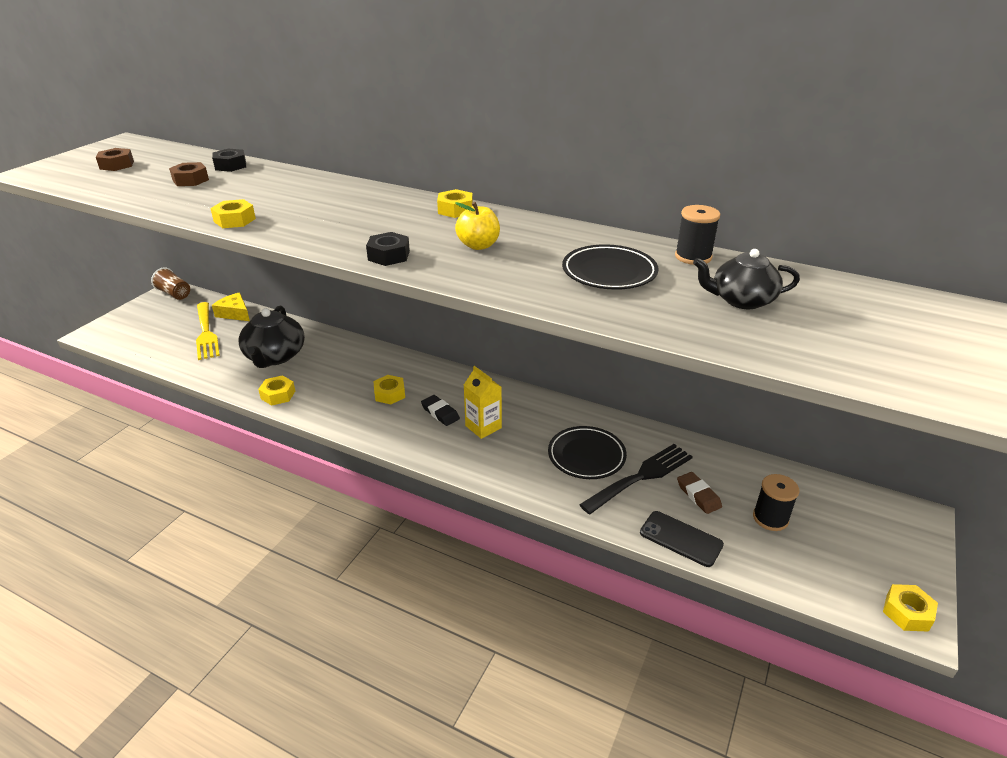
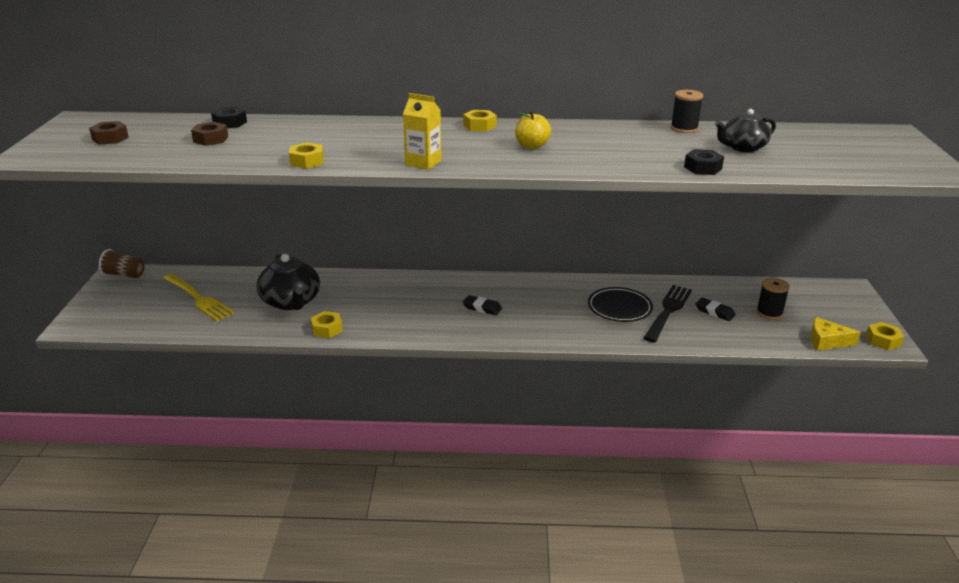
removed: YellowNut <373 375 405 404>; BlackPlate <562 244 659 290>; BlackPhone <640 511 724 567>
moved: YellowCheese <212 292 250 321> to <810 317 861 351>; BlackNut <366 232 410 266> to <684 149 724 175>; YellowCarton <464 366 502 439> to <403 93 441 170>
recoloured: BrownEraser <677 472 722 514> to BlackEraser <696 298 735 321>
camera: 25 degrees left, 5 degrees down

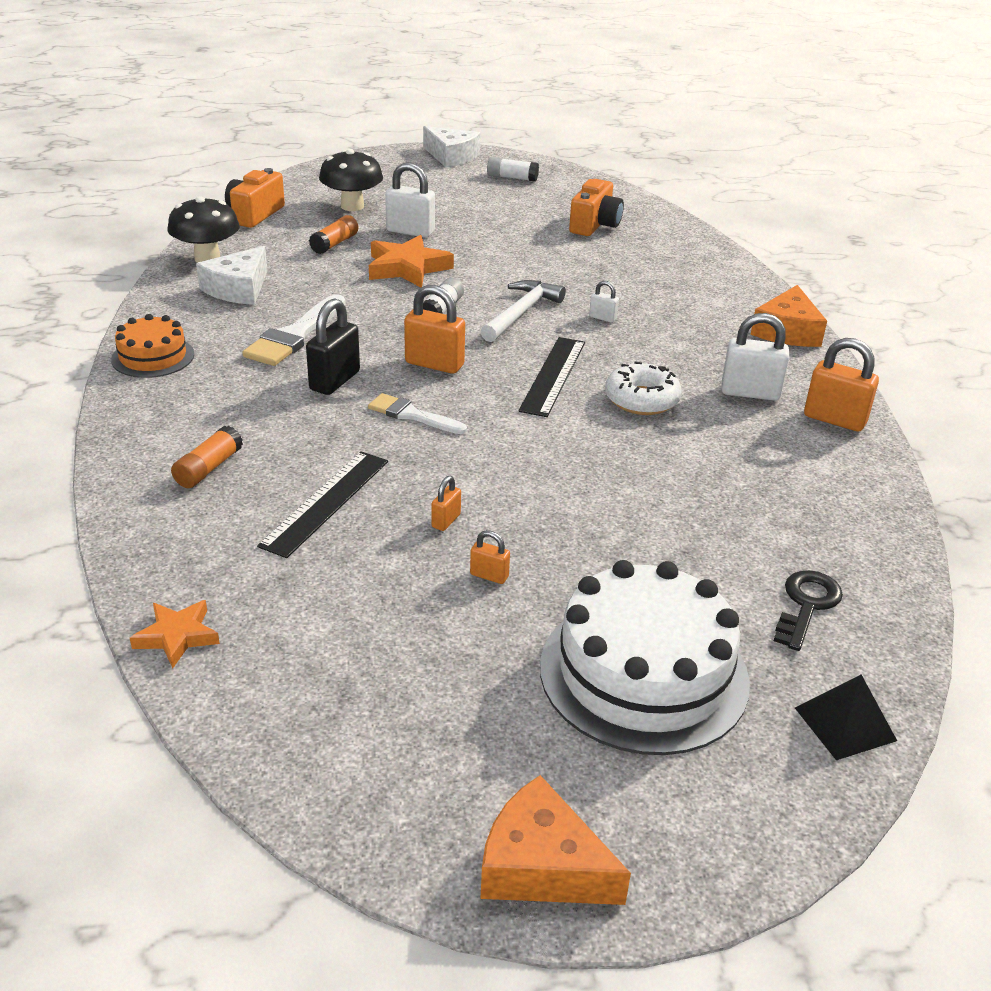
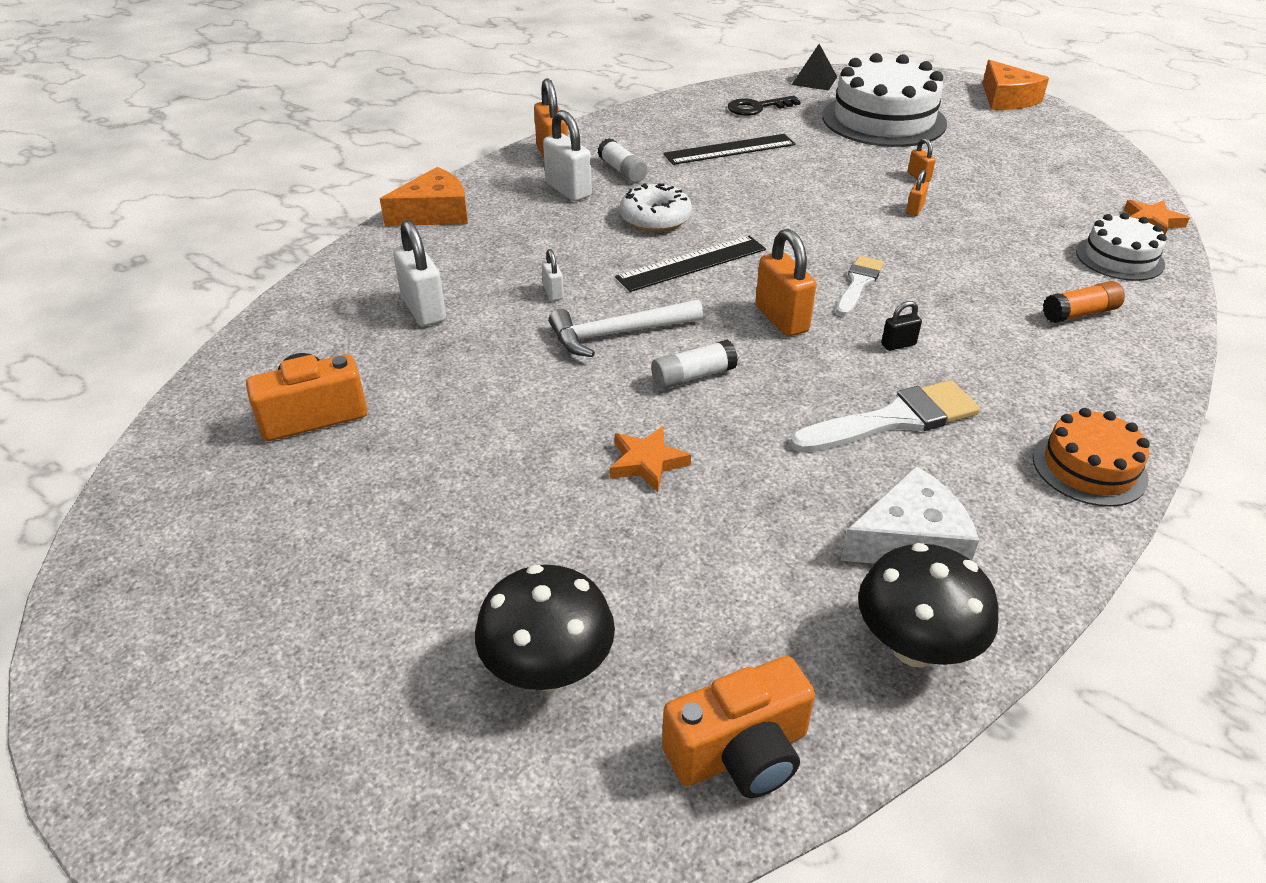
removed: OrangeGlueStick <309 215 358 254>; WhiteCheese <423 126 480 167>
added: WhiteCake <1076 213 1167 281>
moved: BlackRuler <257 451 388 558> to <664 134 795 165>; WhitePadlock <385 162 435 238> to <393 220 446 326>; WhiteGlueStick <487 157 539 182> to <598 138 648 183>
turned: WhiteBrush <368 393 467 434> = <836 256 884 316> 135 degrees counterclockwise; OrangePadlock <431 476 461 531> = <906 169 929 216> 45 degrees counterclockwise
resized: BlackPadlock <306 298 360 395> = <881 301 922 351> x0.51; OrangeStar <369 235 454 287> = <610 426 691 492> x0.60
camera: 135 degrees left, 5 degrees up

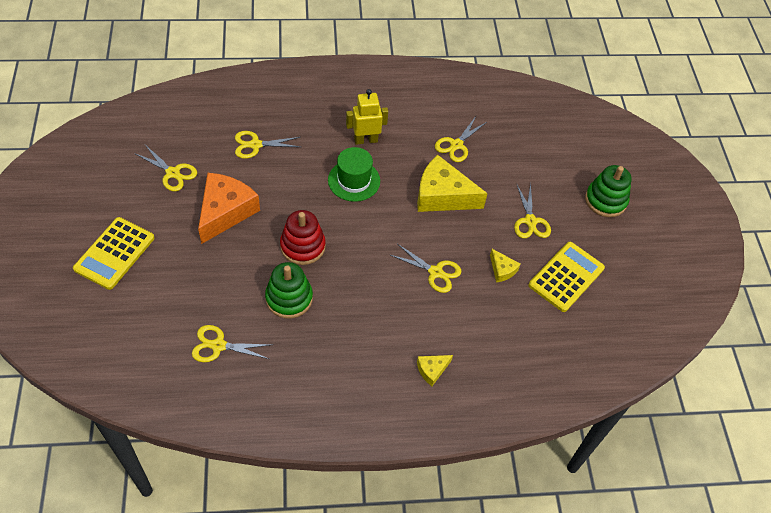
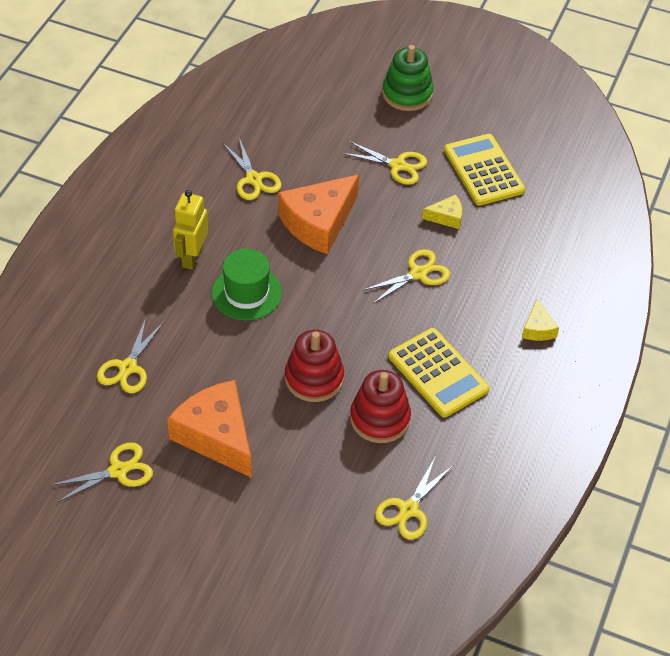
moved: YellowCalculator <73 217 155 290> to <389 328 489 417>
recoloured: GreenStackingToy <265 262 313 318> to RedStackingToy <350 370 411 443>; YellowCheese <417 155 488 212> to OrangeCheese <278 175 359 255>
camera: 60 degrees left, 5 degrees down

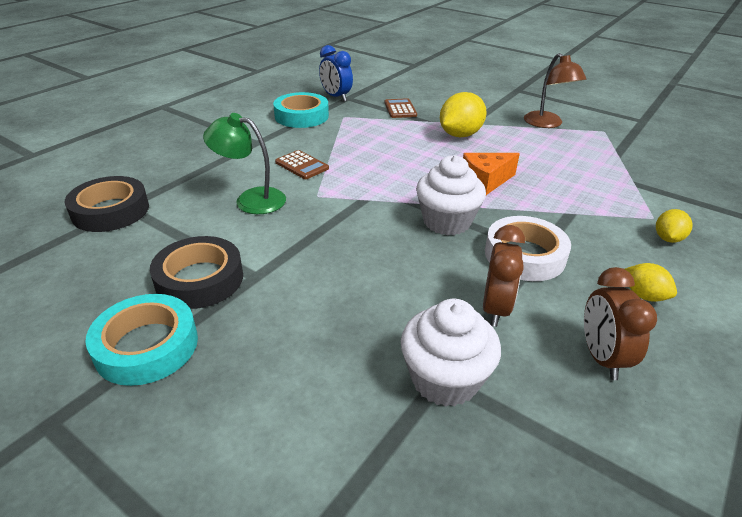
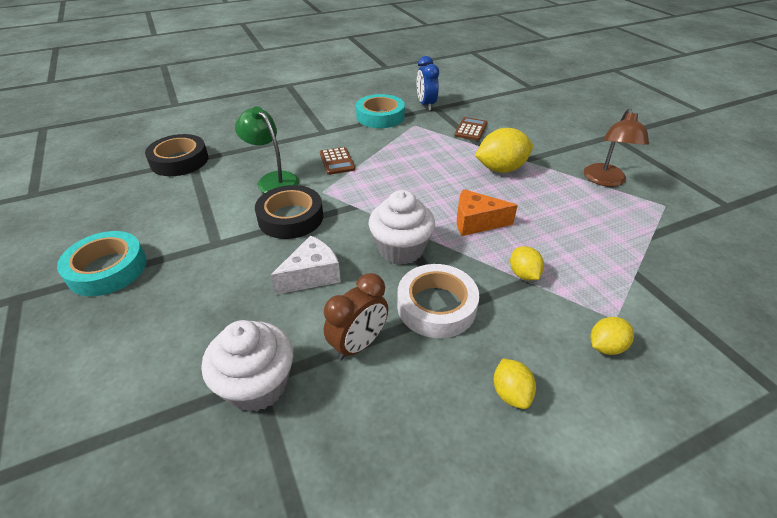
removed: BrownClock <584 267 657 380>
added: WhiteCheese <271 235 341 295>; YellowLemon <510 246 544 281>
moved: BlackTape <150 236 243 309> to <255 185 323 239>
camera: 30 degrees right, 5 degrees up

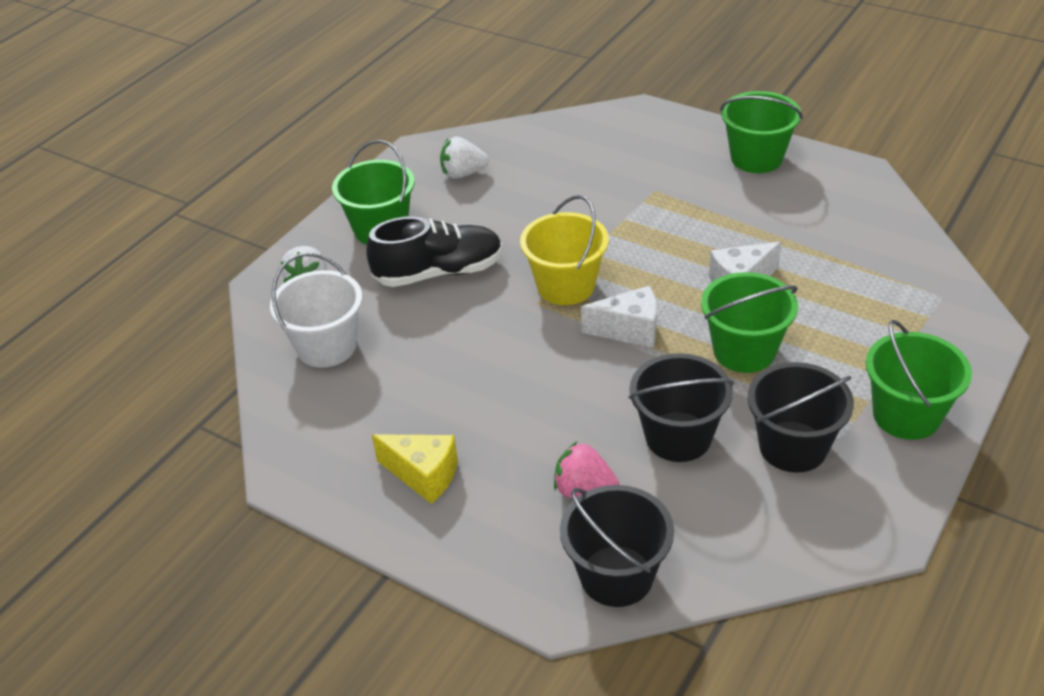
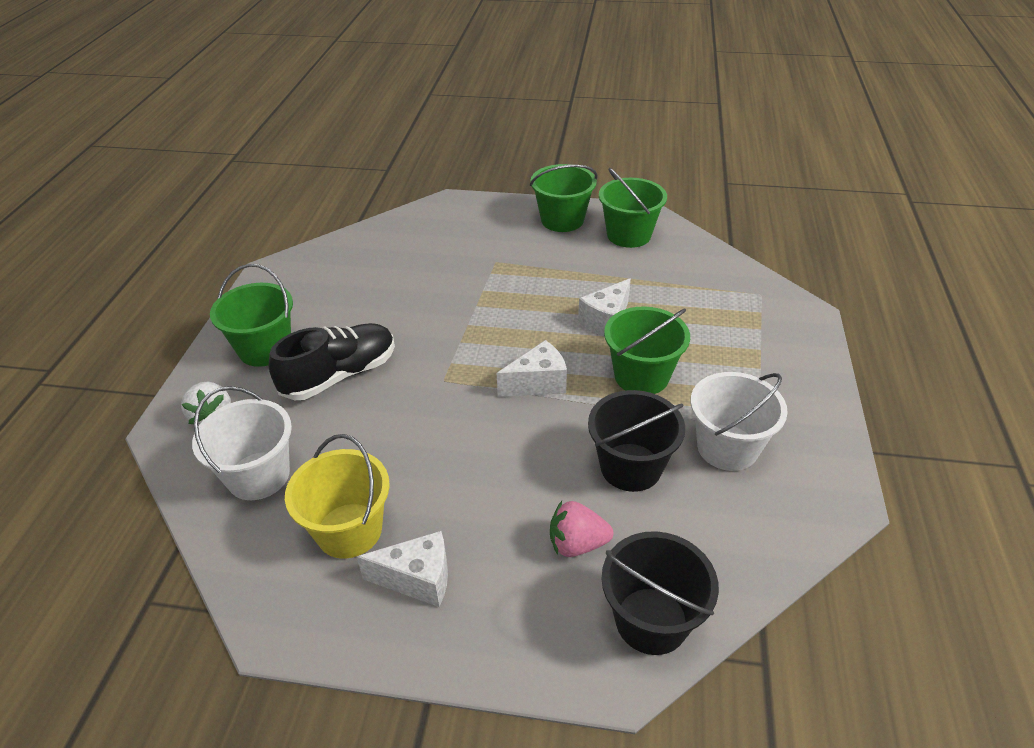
removed: WhiteStrawberry <440 137 489 179>
moved: YellowBucket <520 195 609 305> to <285 434 390 559>; GreenBucket <866 320 972 440> to <599 168 667 248>
recoloured: YellowCheese <372 434 458 504> to WhiteCheese <357 531 448 607>; BlackBucket <748 362 854 473> to WhiteBucket <691 372 788 471>
camera: 25 degrees left, 0 degrees up

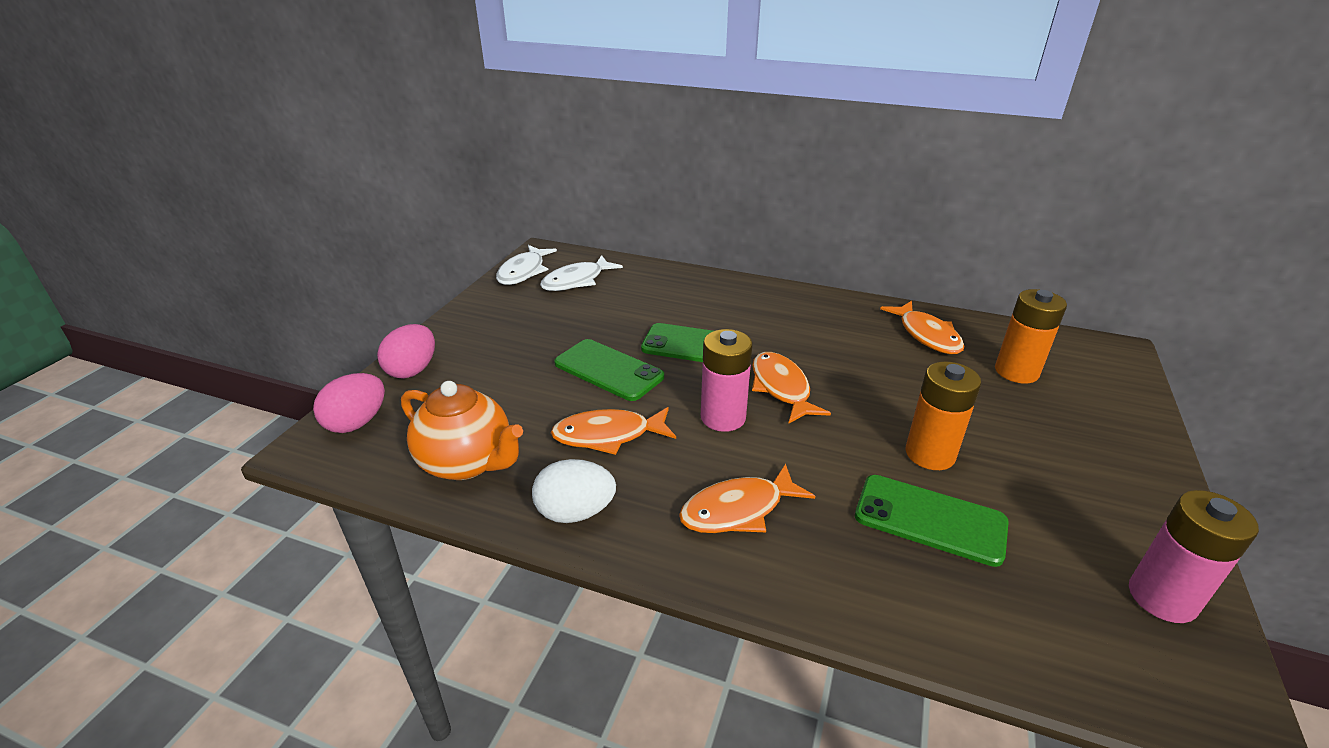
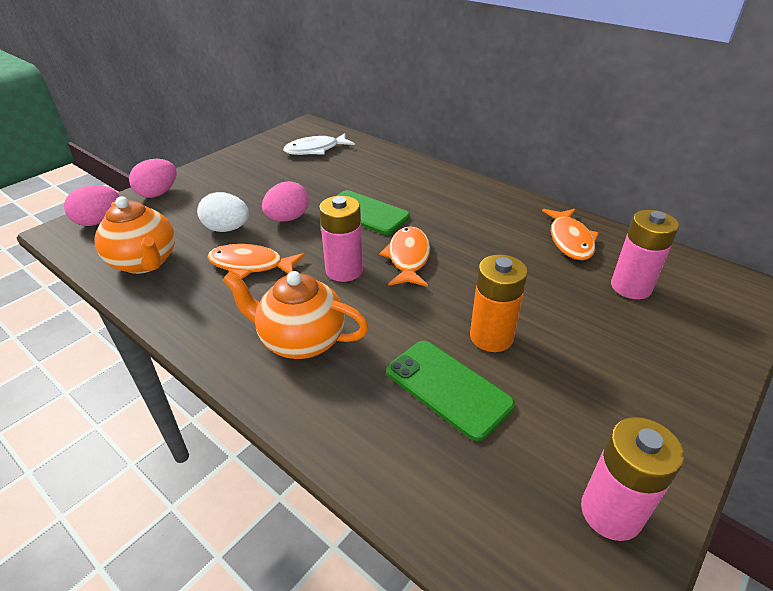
removed: WhiteFish <496 245 557 285>
moved: WhiteEgg <532 459 616 523> to <197 192 249 232>
replaced: GreenPhone <554 339 664 401> to PinkEgg <262 181 309 222>; OrangeFish <679 464 815 533> to OrangeTeapot <222 271 369 359>
recoloured: OrangeBattery <995 289 1067 384> to PinkBattery <611 210 679 299>
camera: 20 degrees right, 5 degrees up

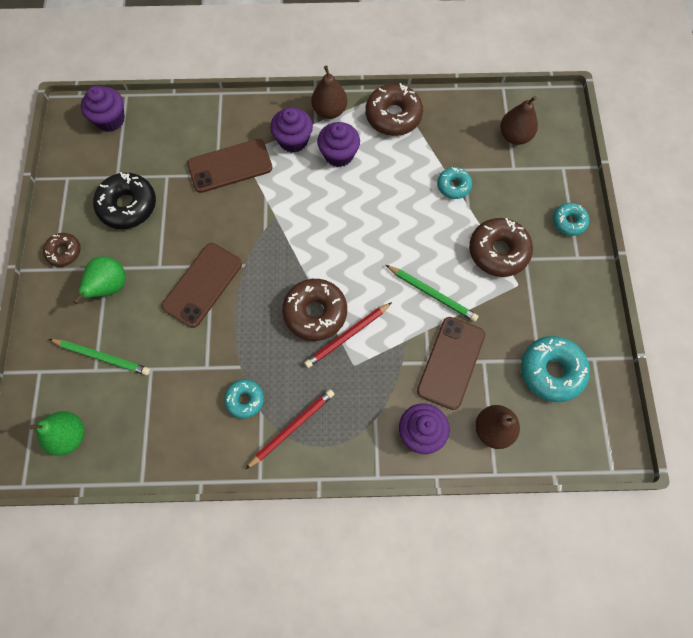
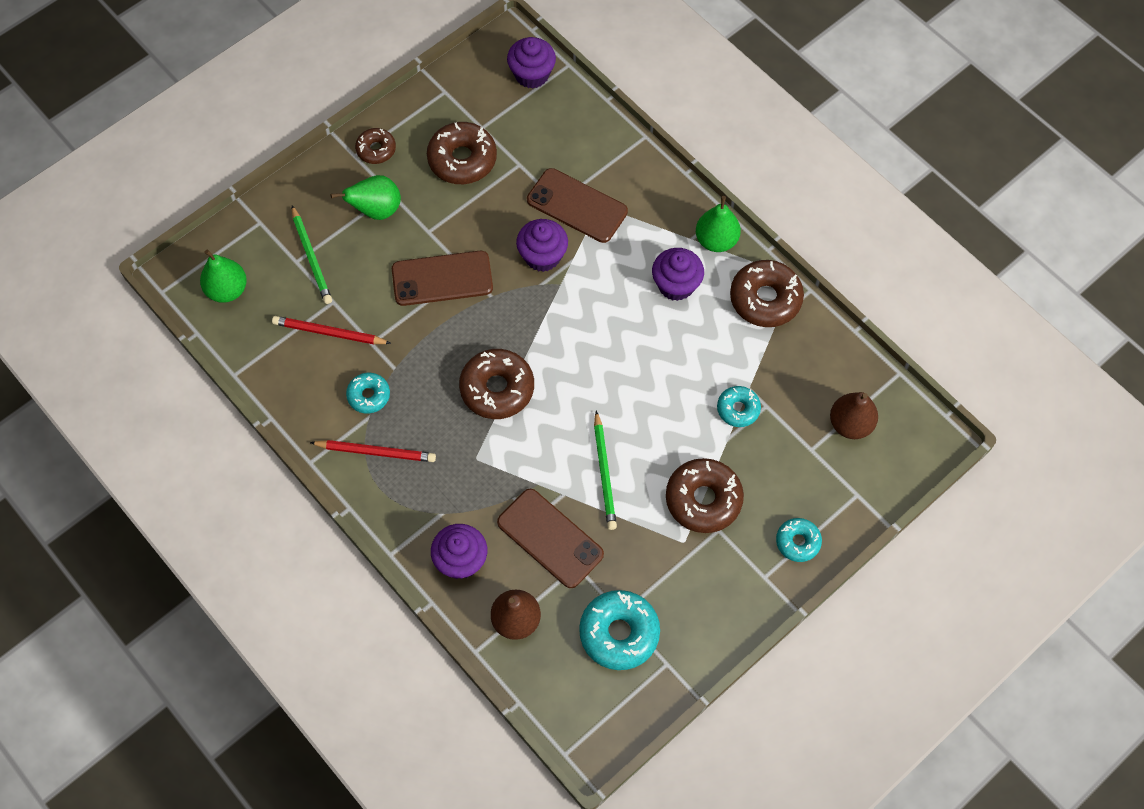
moved: PurpleCupcake <270 107 313 153> to <516 219 568 272>; RedPencil <304 302 392 368> to <272 316 391 344>
recoloured: BlackDonut <93 172 156 229> to BrownDonut <427 122 497 184>; BrownPear <311 65 347 119> to GreenPear <696 196 741 252>
turned: BrownPhone <417 317 485 410> = <497 489 604 588> 60 degrees clockwise
camera: 50 degrees right, 5 degrees down

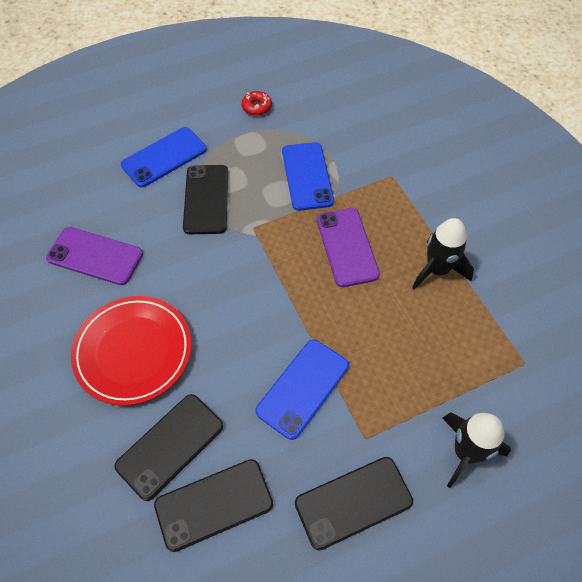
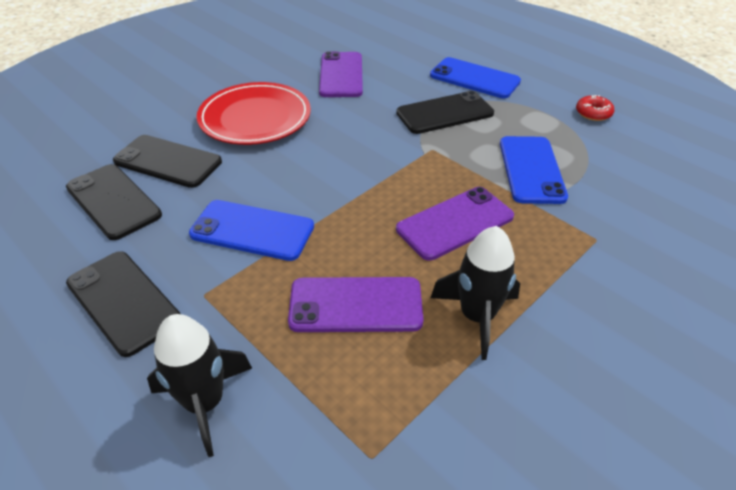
added: PurplePhone <288 277 424 332>
turned: BluePhone <282 142 334 211> = <500 136 568 204> 60 degrees counterclockwise
camera: 70 degrees right, 15 degrees down

